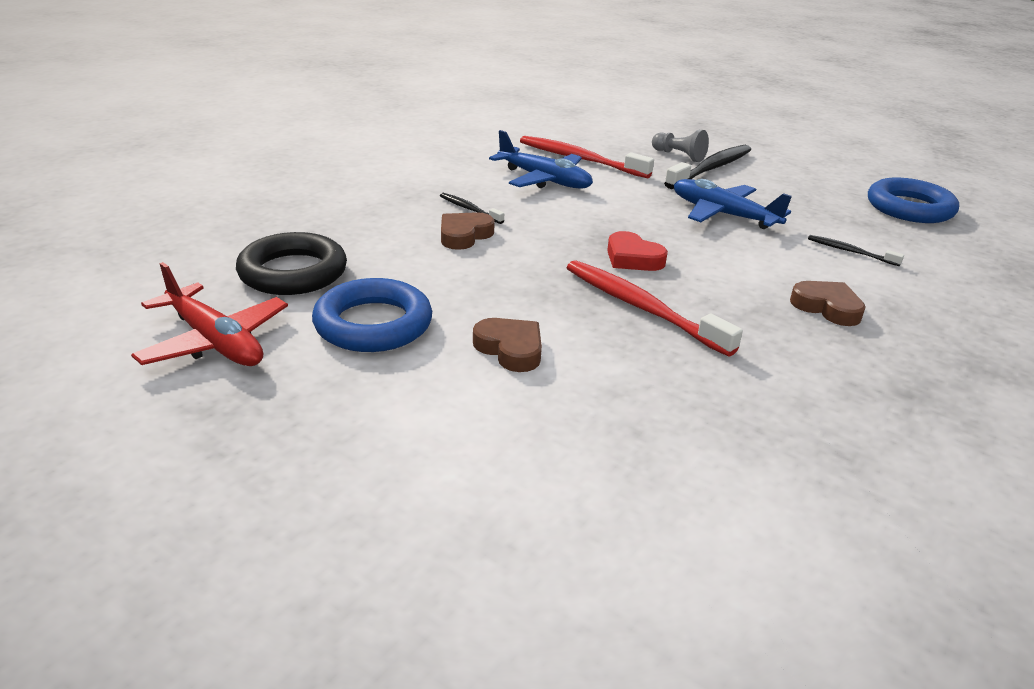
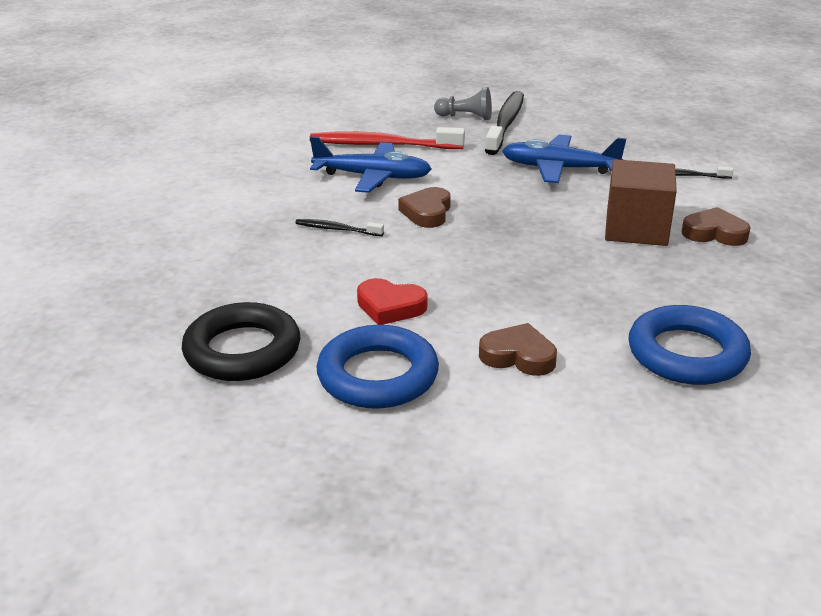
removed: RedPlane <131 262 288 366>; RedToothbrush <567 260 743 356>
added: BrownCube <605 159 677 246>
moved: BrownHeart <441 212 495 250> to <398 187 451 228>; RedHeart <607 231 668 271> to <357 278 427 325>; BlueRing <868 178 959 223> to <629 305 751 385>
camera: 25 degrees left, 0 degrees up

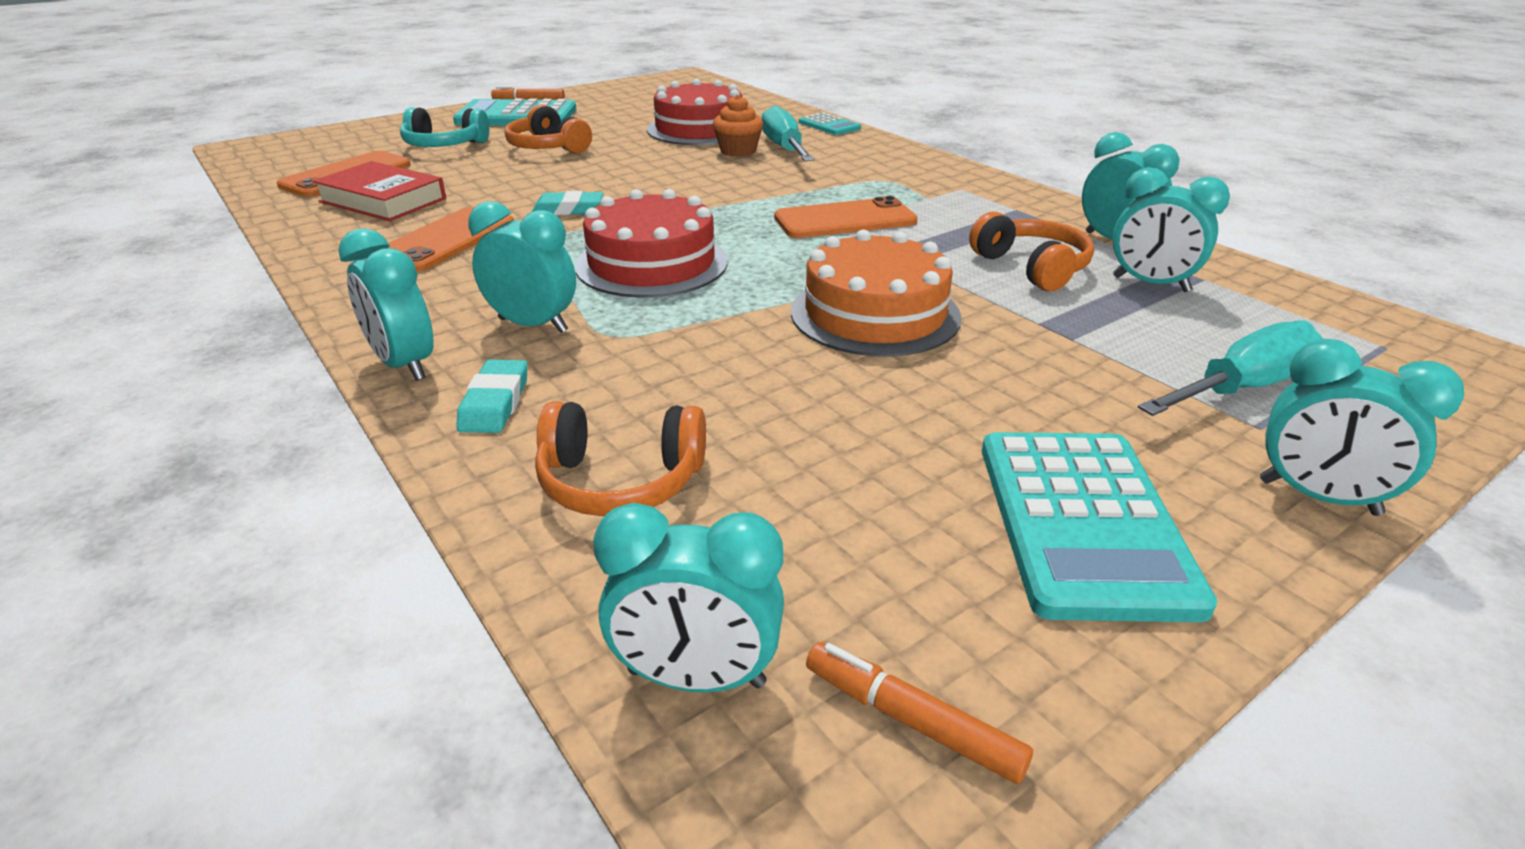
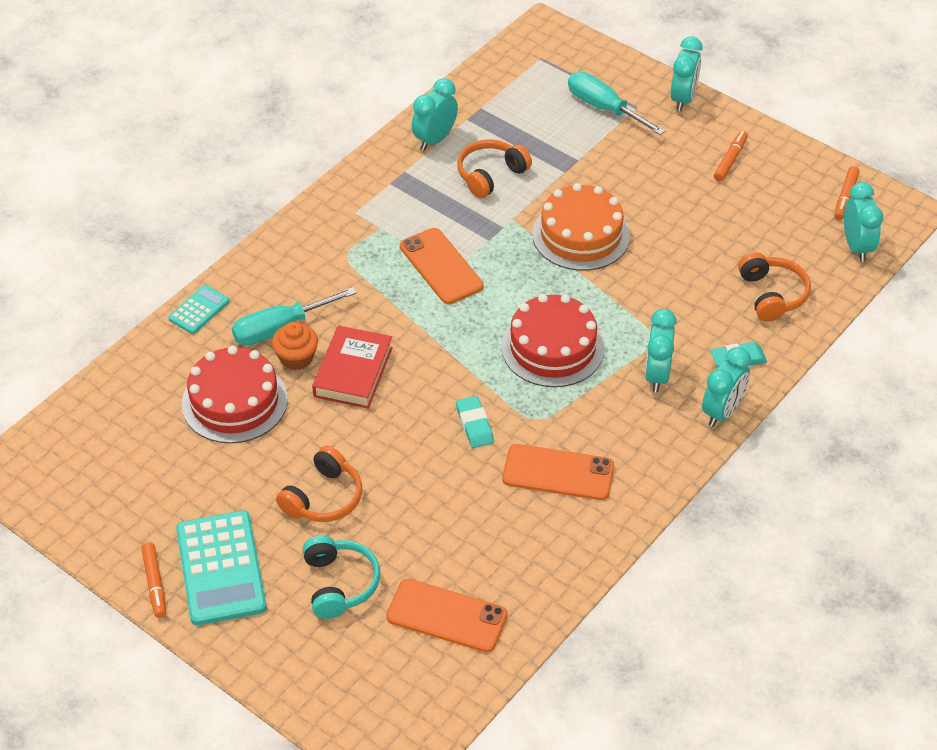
removed: TurquoiseClock <1112 167 1230 292>
moved: RedBook <312 161 446 221> to <312 325 393 409>
replaced: TurquoiseCalculator <982 432 1217 622> to OrangeMarker <714 131 748 181>
camera: 105 degrees left, 15 degrees up

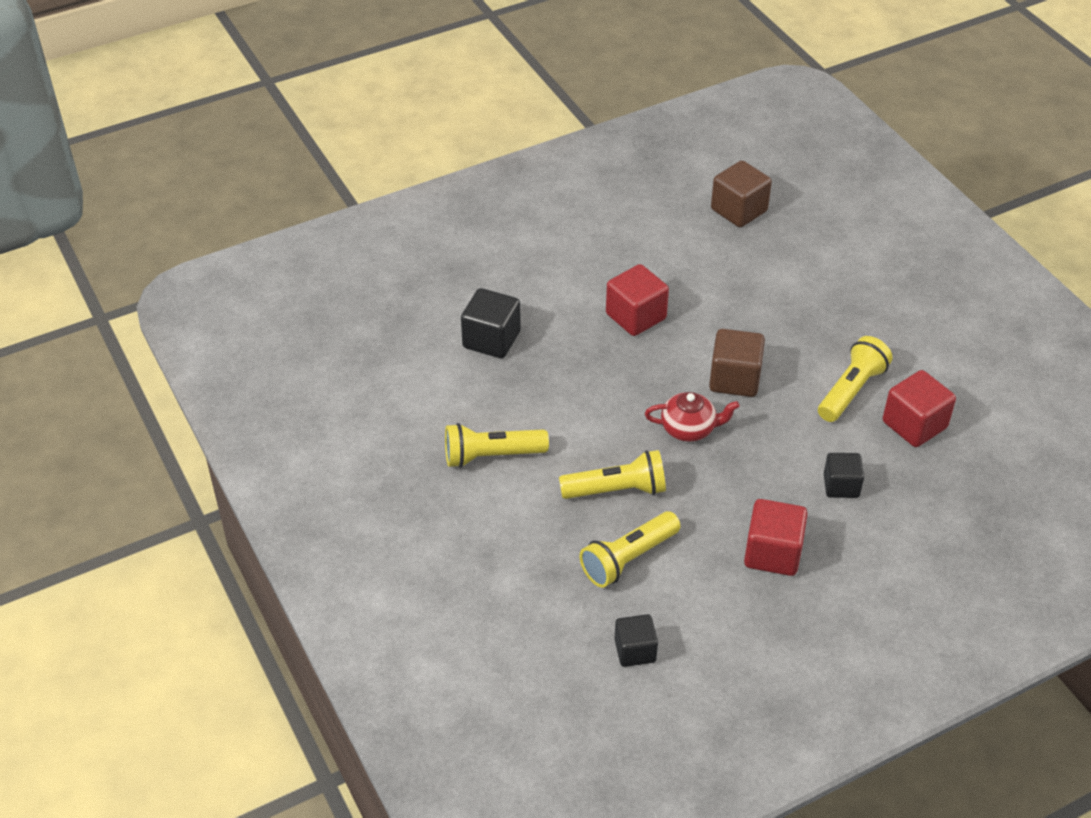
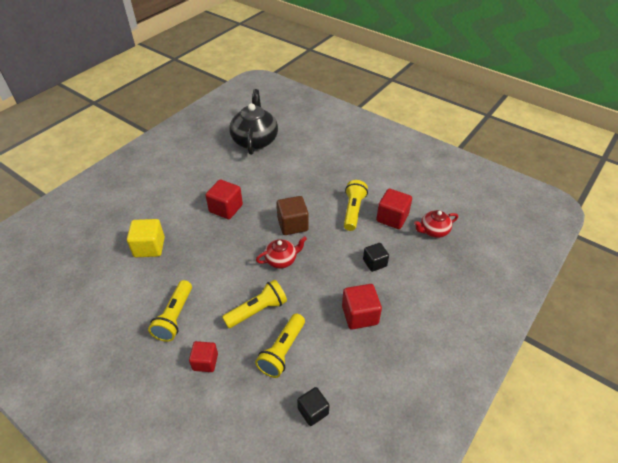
added: RedCube <189 341 218 372>; RedTeapot <414 210 458 238>
replaced: BrownCube <711 161 772 227> to BlackTeapot <229 89 278 155>
recoloured: BlackCube <461 288 521 358> to YellowCube <127 219 165 257>
turned: YellowFlashlight <445 423 549 468> = <148 280 192 342> 45 degrees counterclockwise
camera: 25 degrees left, 0 degrees up

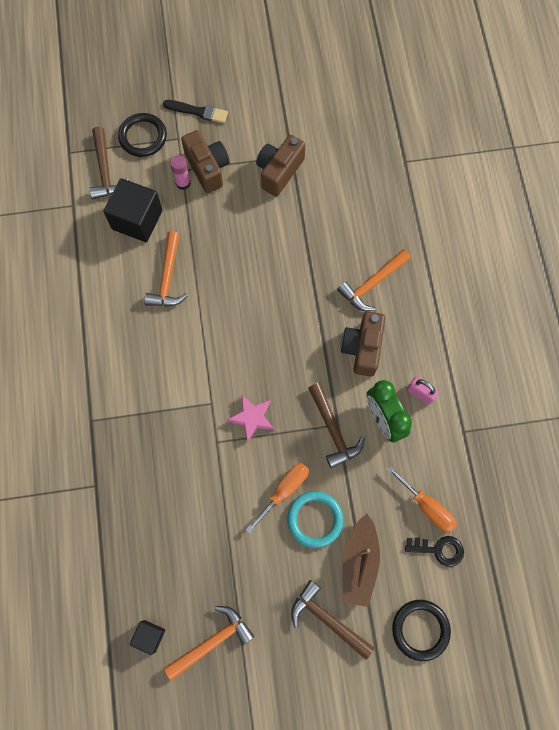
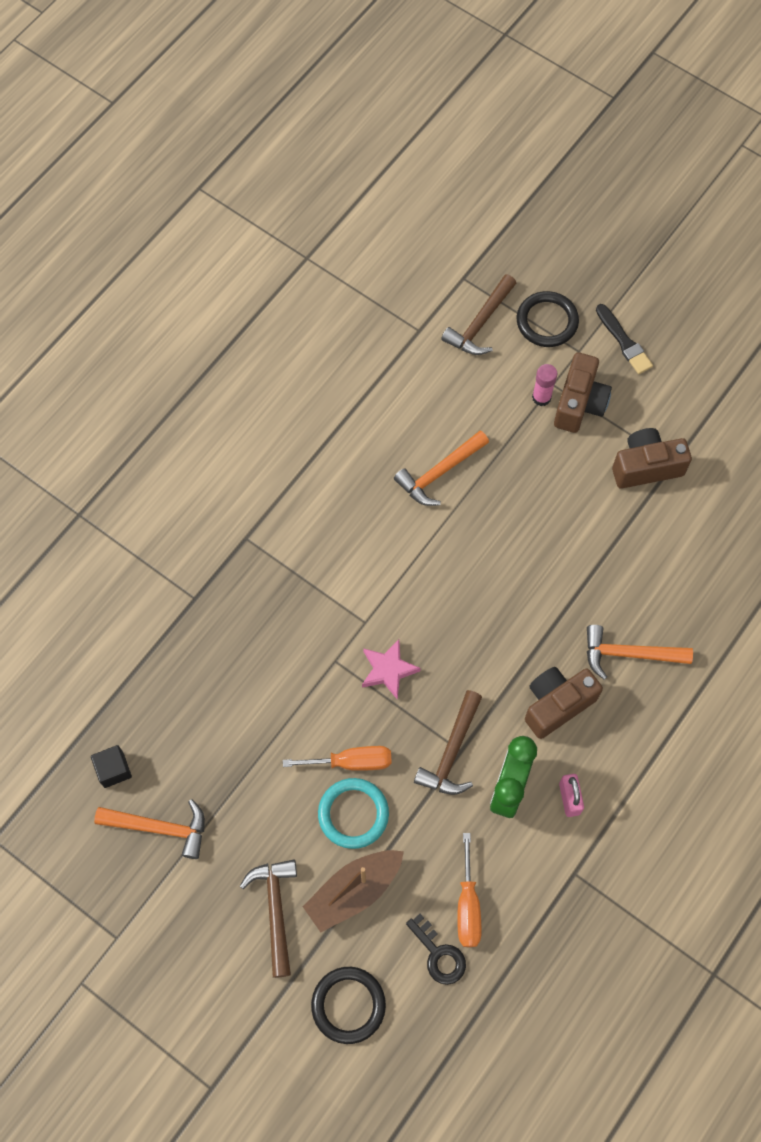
removed: BlackCube <104 178 163 242>
camera: 45 degrees right, 5 degrees down

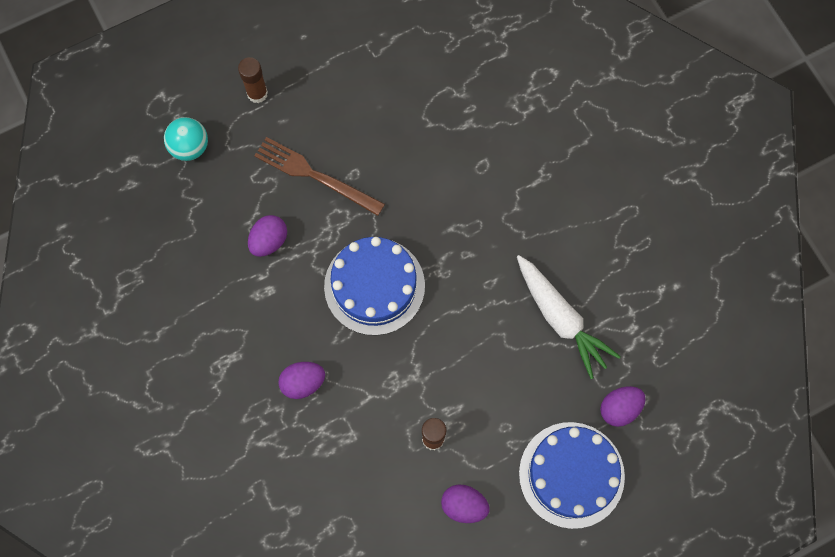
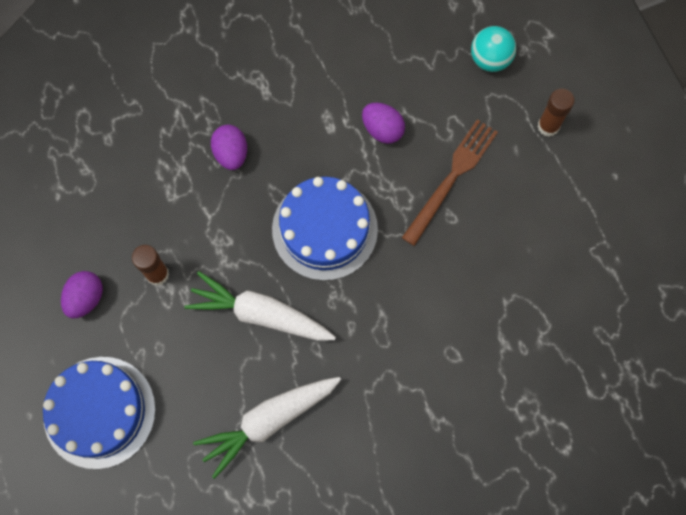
removed: PurpleEgg <600 386 645 427>
added: WhiteCarrot <184 271 336 341>
camera: 95 degrees right, 0 degrees up

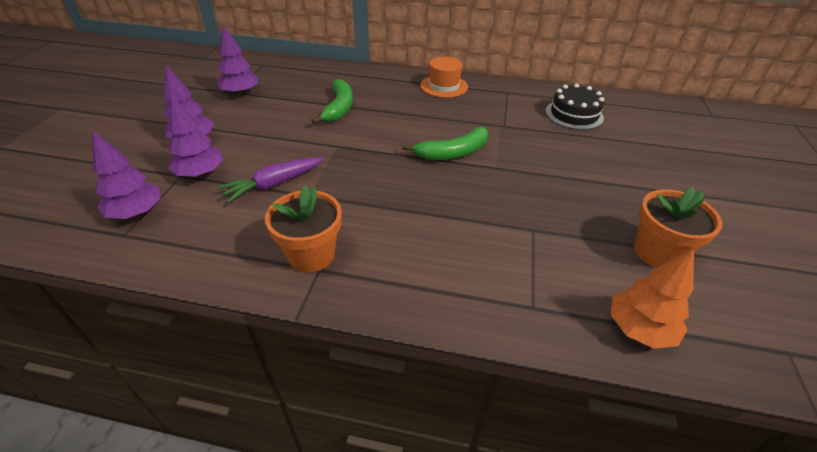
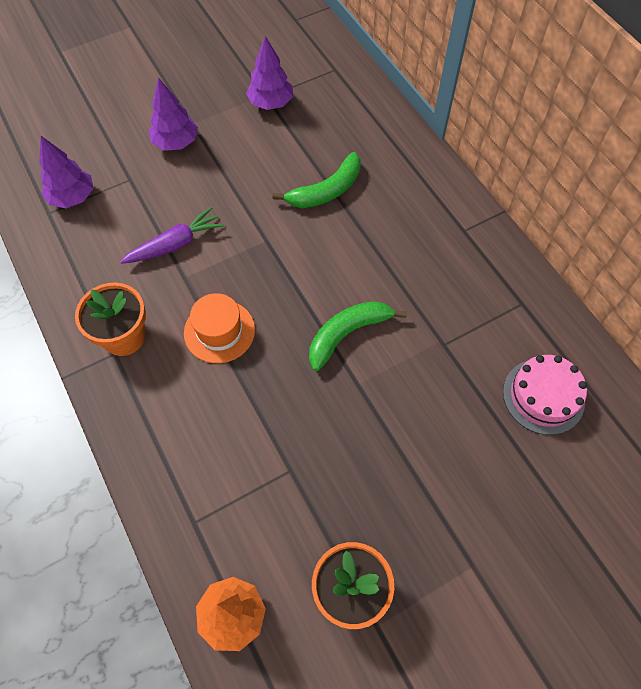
removed: PurpleTree <168 95 223 178>
moved: OrangeHat <420 57 468 98> to <184 293 255 363>
recoloured: BlackCake <545 83 604 130> to PinkCake <503 355 587 435>
turned: PurpleCarrot <218 158 324 203> = <120 207 224 264> 135 degrees clockwise; GreenBanana <402 127 488 160> = <309 301 407 371> 120 degrees clockwise
camera: 50 degrees right, 20 degrees up

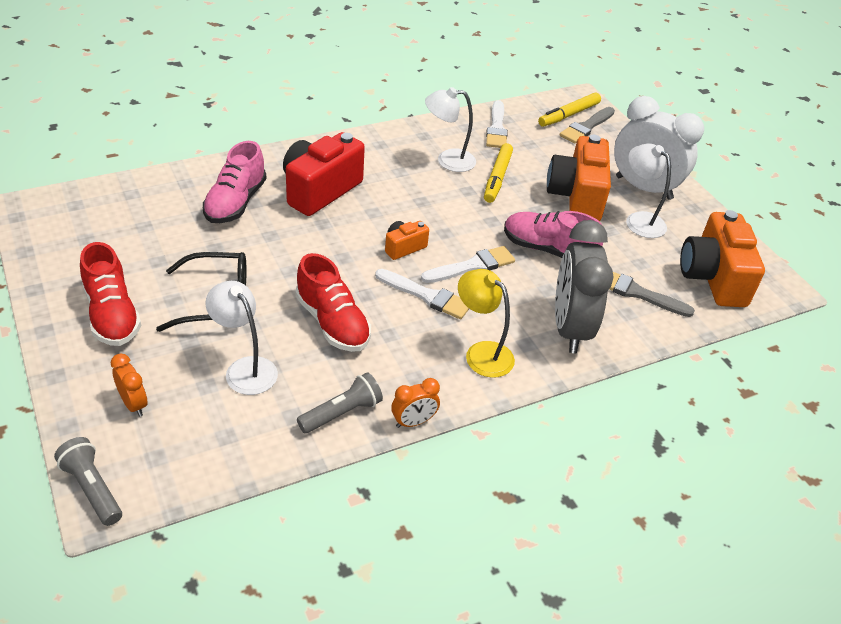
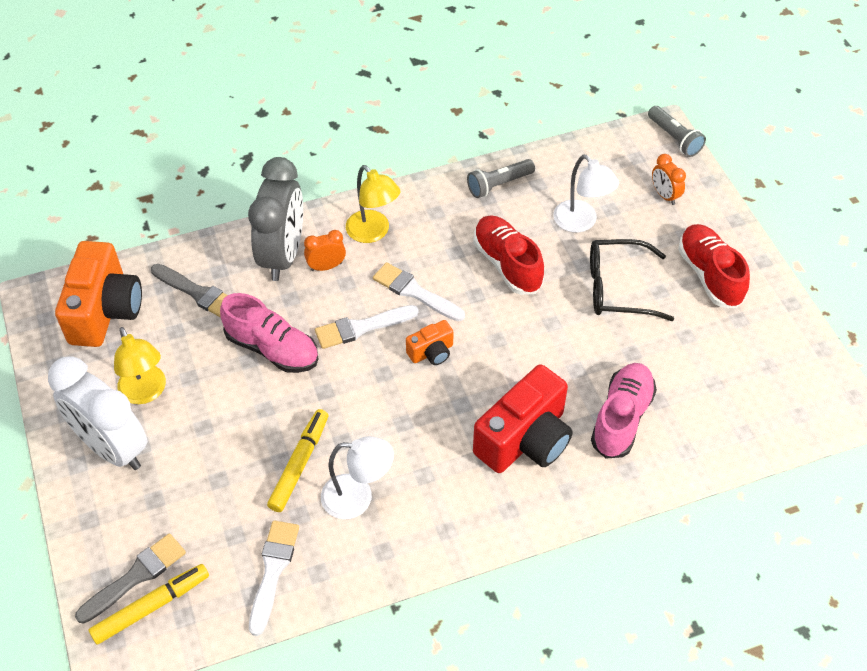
removed: OrangeCamera <547 135 611 221>
moved: OrangeClock <391 378 440 428> to <304 230 346 271>
recoloured: WhiteLamp <626 143 671 238> to YellowLamp <114 327 166 404>
camera: 170 degrees left, 10 degrees up

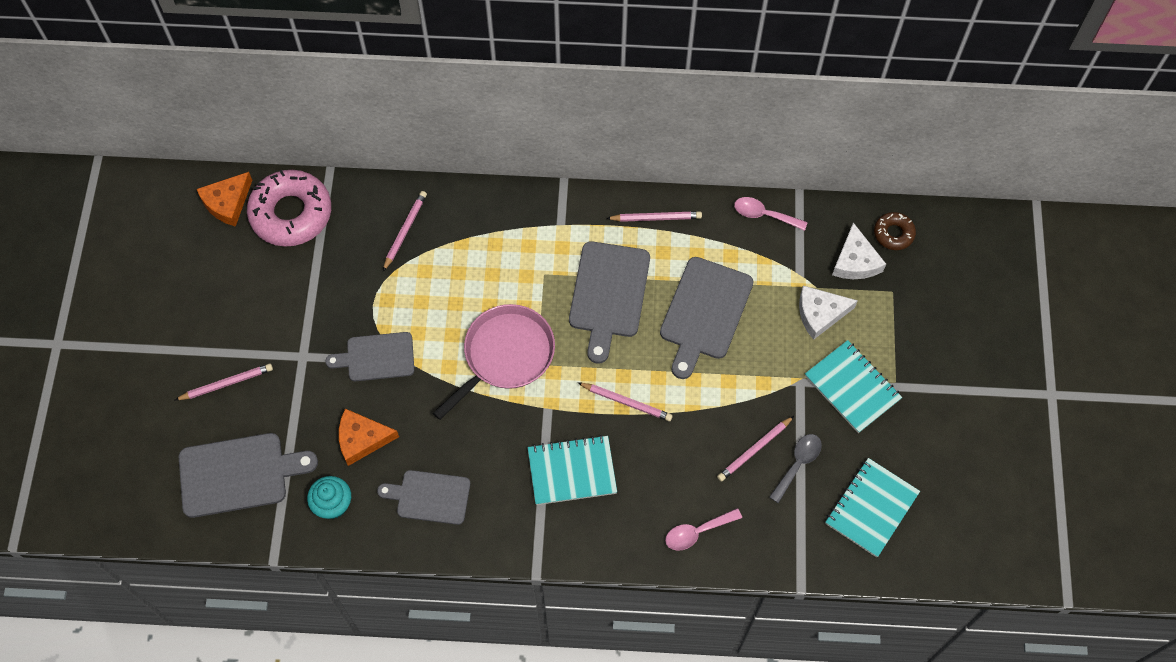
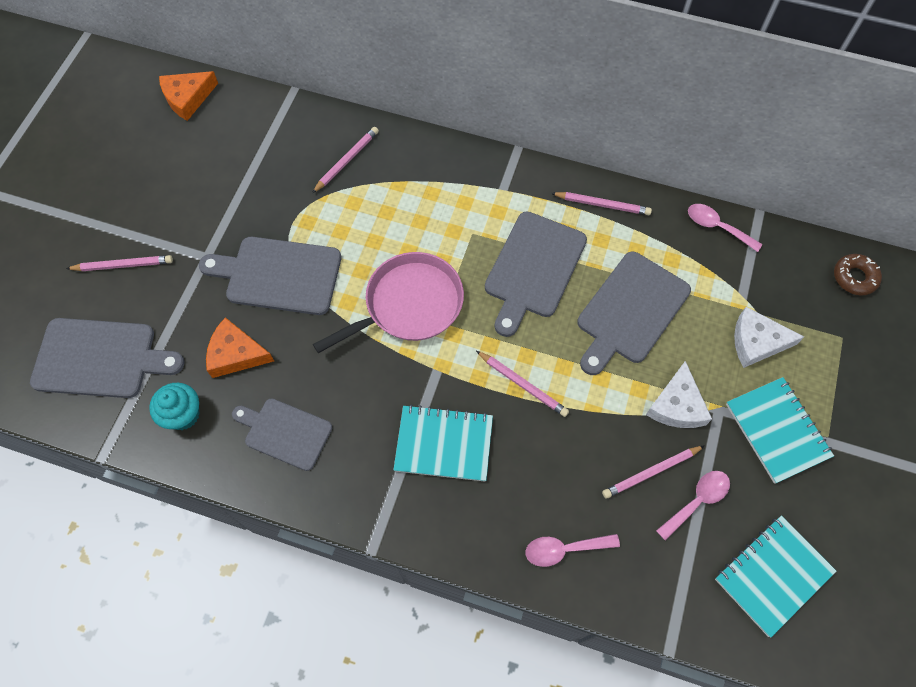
removed: PinkDonut <247 170 331 247>
moved: WhiteCheese <832 223 886 279> to <646 361 712 428>
recoloured: GreySpoon <769 434 822 503> to PinkSpoon <656 471 730 541>
resized: GreyCuttingBoard <325 332 414 381> = <199 237 341 315> x1.51
camera: 15 degrees right, 0 degrees up

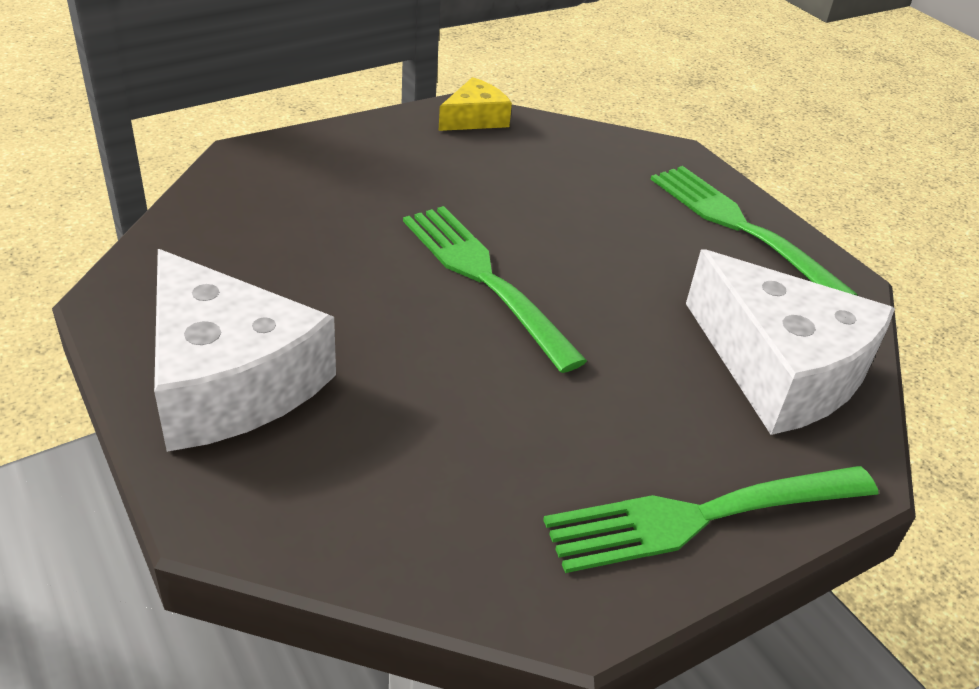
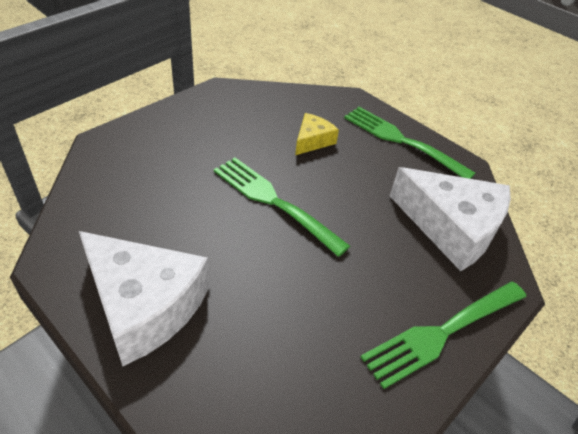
moved: YellowCheese <438 77 512 131> to <295 113 339 155>
camera: 15 degrees left, 5 degrees up

